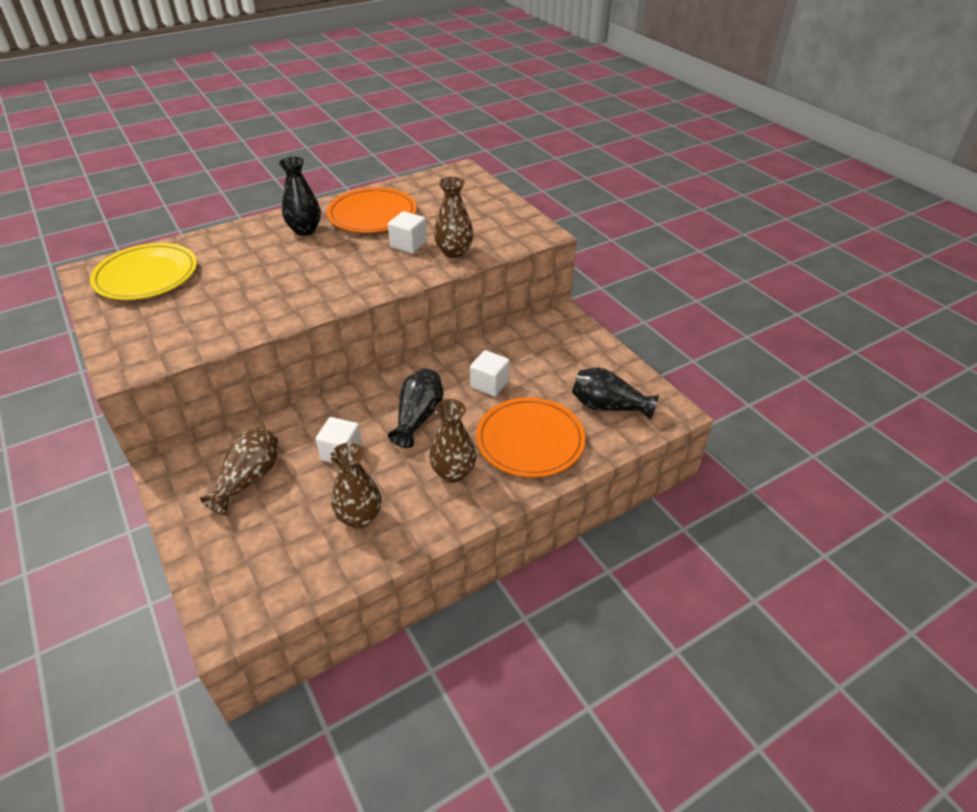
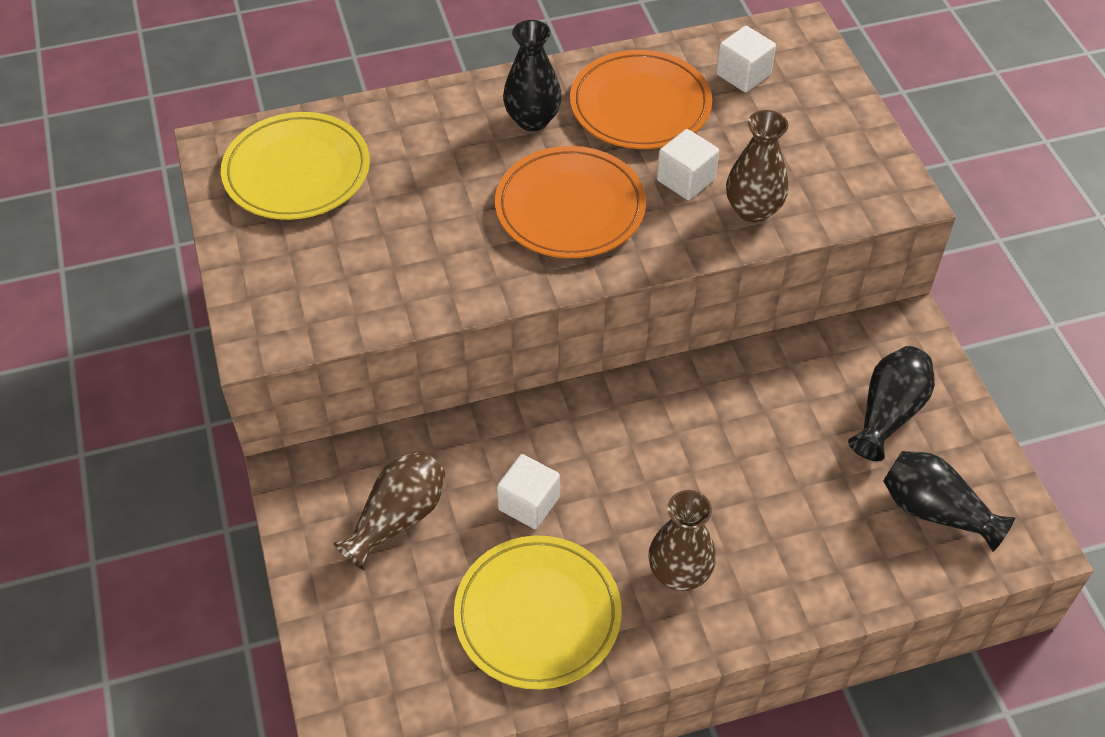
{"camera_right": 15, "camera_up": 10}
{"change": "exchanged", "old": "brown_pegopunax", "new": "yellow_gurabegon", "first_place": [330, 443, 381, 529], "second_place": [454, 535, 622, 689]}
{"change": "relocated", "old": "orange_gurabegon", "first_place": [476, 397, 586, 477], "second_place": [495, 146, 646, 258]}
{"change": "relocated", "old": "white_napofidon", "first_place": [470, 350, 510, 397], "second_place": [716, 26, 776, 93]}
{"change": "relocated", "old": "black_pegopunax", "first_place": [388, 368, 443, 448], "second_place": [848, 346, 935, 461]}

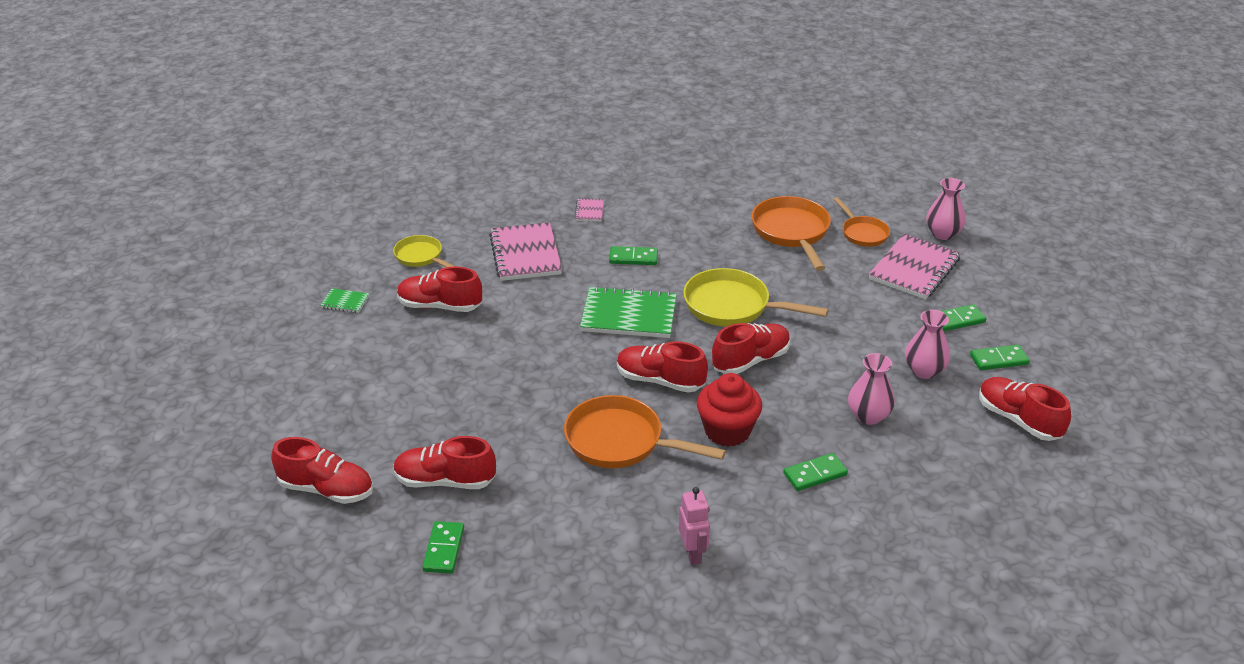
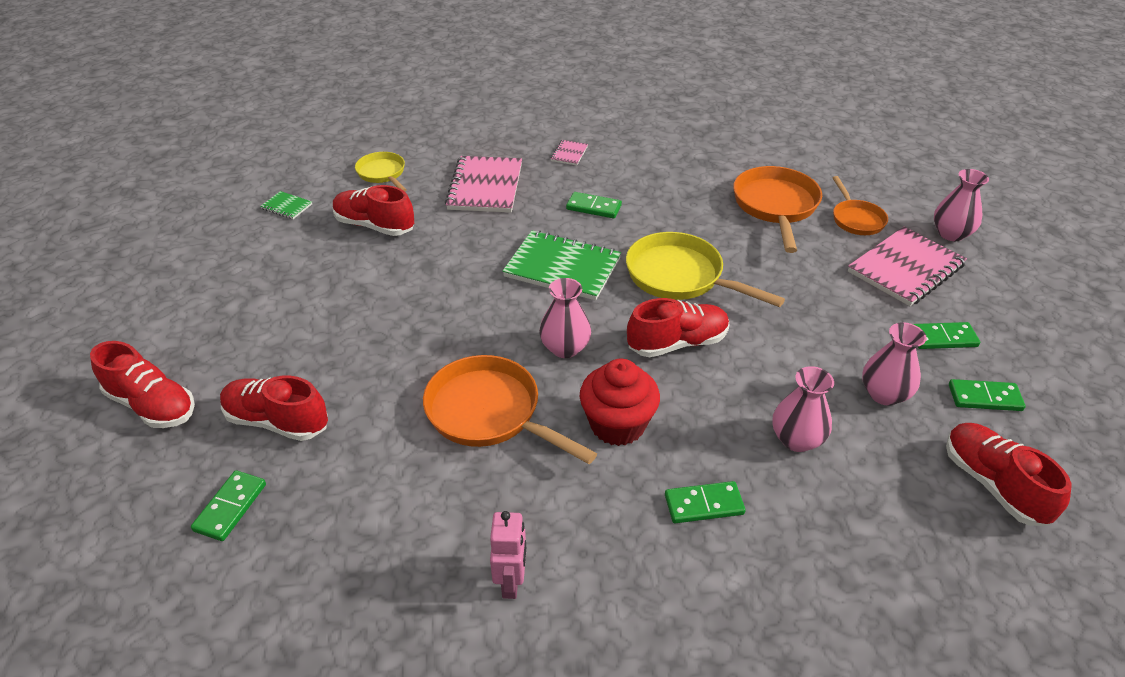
{"camera_right": 15, "camera_up": 5}
{"change": "exchanged", "old": "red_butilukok", "new": "pink_pegopunax", "first_place": [617, 341, 708, 393], "second_place": [539, 278, 591, 358]}

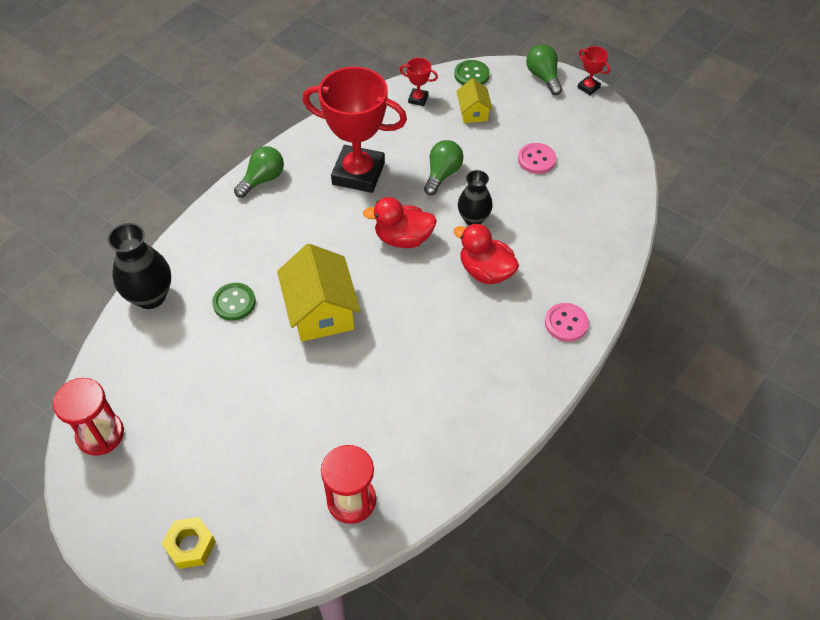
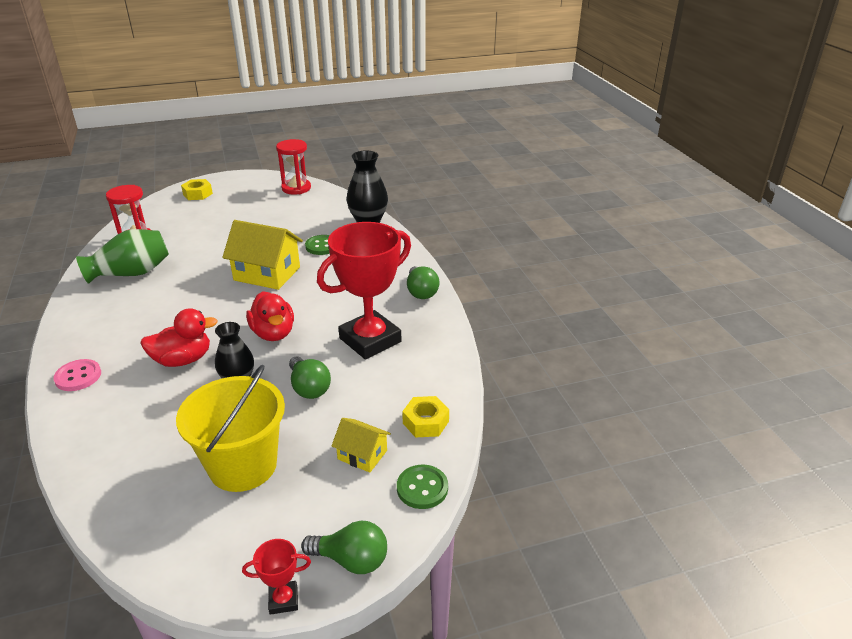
{"camera_right": 125, "camera_up": -20}
{"change": "appeared", "new": "green_pegopunax", "second_place": [76, 229, 169, 284]}
{"change": "exchanged", "old": "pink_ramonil", "new": "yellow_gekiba", "first_place": [518, 143, 556, 174], "second_place": [176, 365, 285, 492]}
{"change": "spun", "old": "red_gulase", "first_place": [363, 197, 437, 248], "second_place": [246, 291, 294, 341], "degrees": 120}
{"change": "exchanged", "old": "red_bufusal", "new": "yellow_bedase", "first_place": [400, 58, 438, 106], "second_place": [402, 396, 449, 438]}

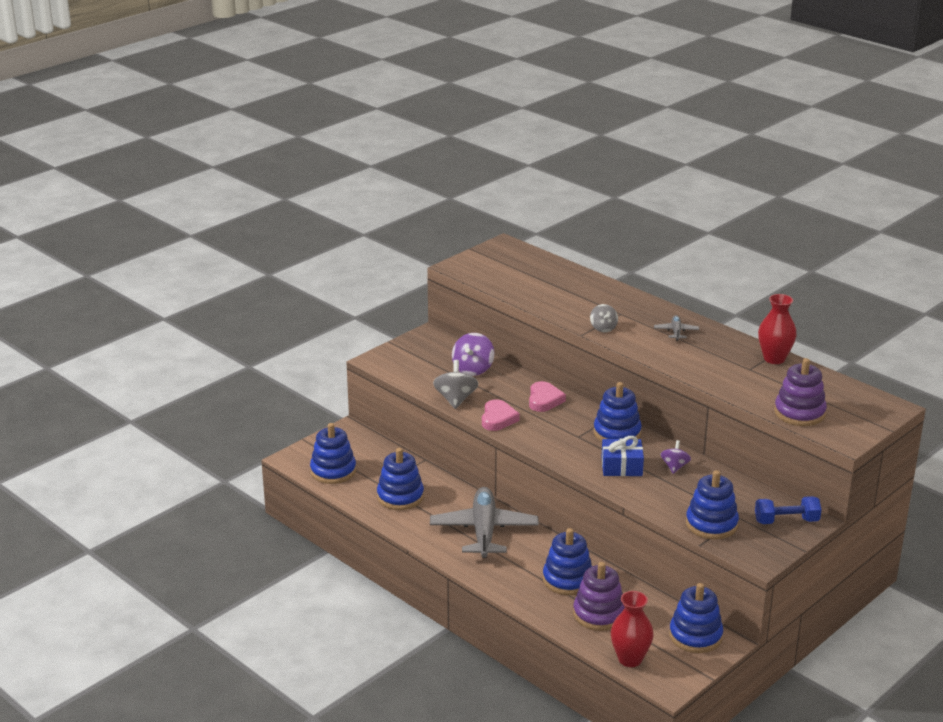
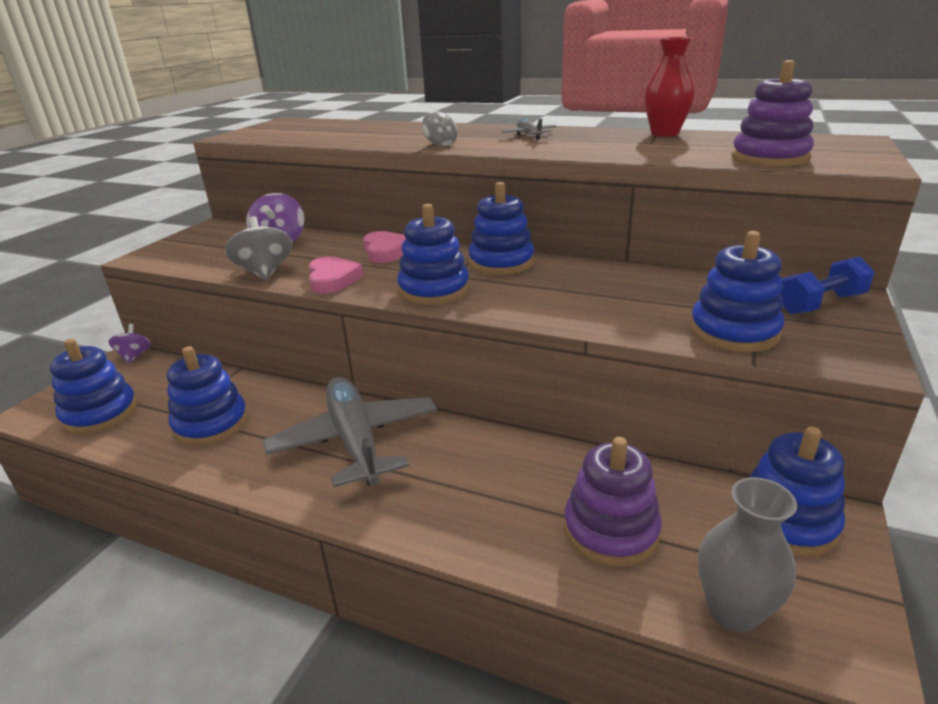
{"camera_right": -20, "camera_up": 0}
{"change": "relocated", "old": "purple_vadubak", "first_place": [660, 440, 691, 474], "second_place": [108, 324, 151, 364]}
{"change": "relocated", "old": "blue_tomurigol", "first_place": [543, 528, 592, 595], "second_place": [397, 204, 470, 305]}
{"change": "colour", "old": "red_pegopunax", "new": "grey_pegopunax", "first_place": [610, 591, 654, 667], "second_place": [698, 477, 797, 632]}
{"change": "missing", "old": "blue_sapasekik", "first_place": [602, 436, 644, 476]}

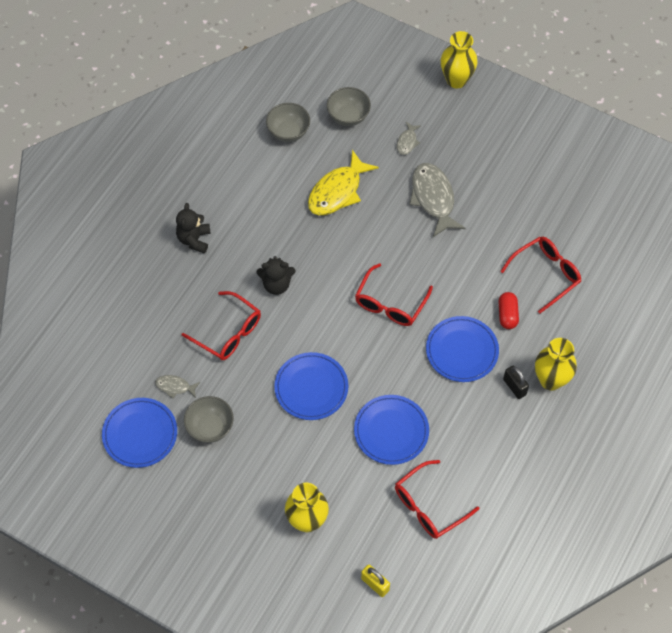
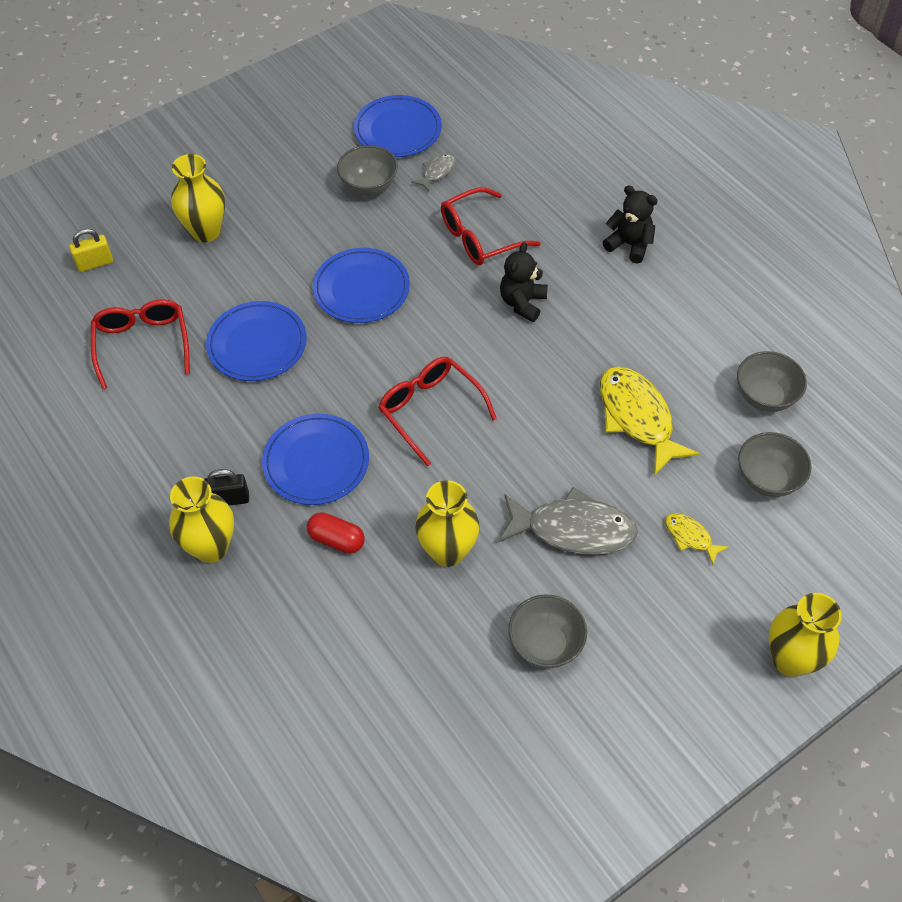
{"camera_right": 115, "camera_up": -5}
{"change": "appeared", "new": "yellow_pegopunax", "second_place": [415, 480, 480, 567]}
{"change": "appeared", "new": "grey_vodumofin", "second_place": [509, 594, 587, 668]}
{"change": "colour", "old": "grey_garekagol", "new": "yellow_garekagol", "first_place": [397, 122, 421, 155], "second_place": [665, 513, 729, 565]}
{"change": "missing", "old": "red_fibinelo", "first_place": [500, 237, 581, 314]}

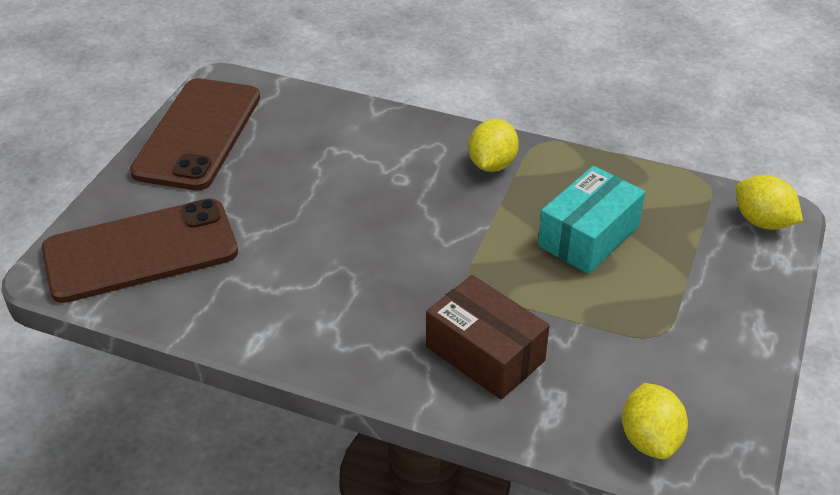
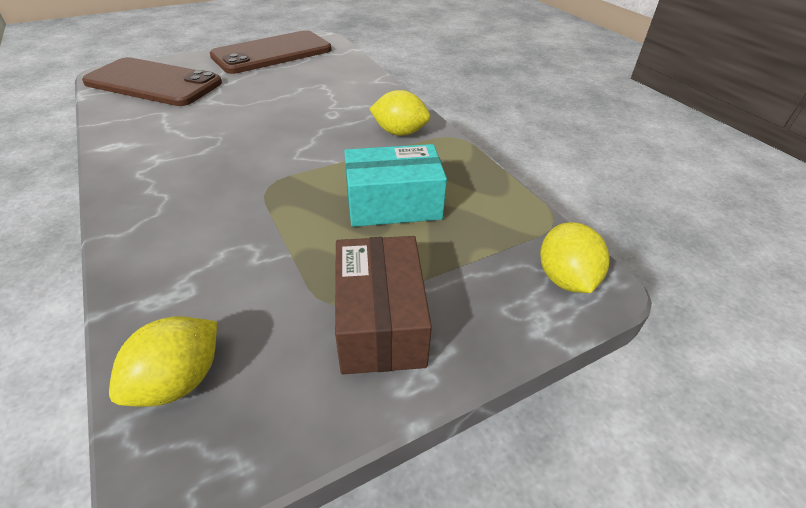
{"camera_right": 40, "camera_up": 0}
{"change": "relocated", "old": "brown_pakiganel", "first_place": [426, 275, 550, 400], "second_place": [335, 236, 432, 374]}
{"change": "spun", "old": "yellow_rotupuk", "first_place": [469, 119, 519, 172], "second_place": [369, 90, 430, 136], "degrees": 45}

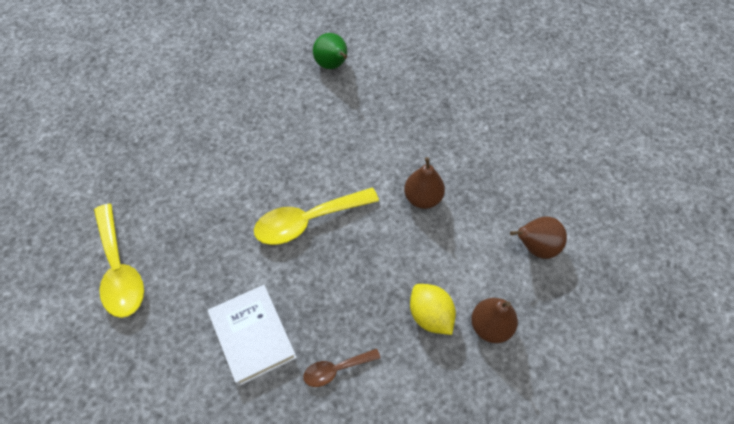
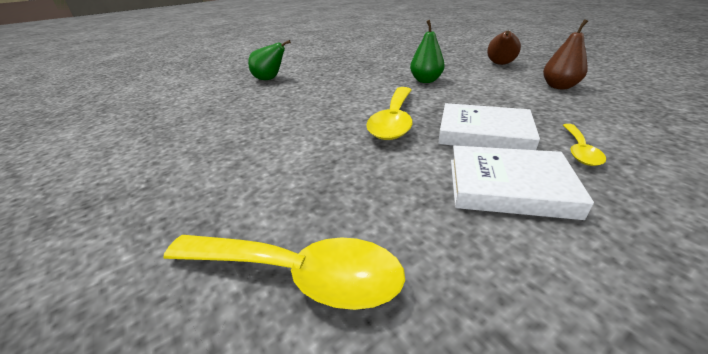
{"camera_right": -50, "camera_up": -25}
{"change": "colour", "old": "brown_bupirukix", "new": "green_bupirukix", "first_place": [404, 157, 445, 209], "second_place": [410, 20, 445, 83]}
{"change": "appeared", "new": "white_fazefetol", "second_place": [438, 103, 540, 150]}
{"change": "colour", "old": "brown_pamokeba", "new": "yellow_pamokeba", "first_place": [303, 349, 381, 387], "second_place": [563, 124, 606, 166]}
{"change": "missing", "old": "yellow_rotupuk", "first_place": [410, 284, 456, 335]}

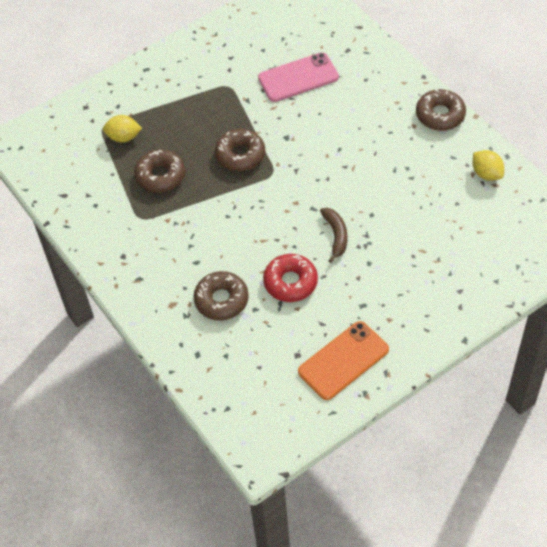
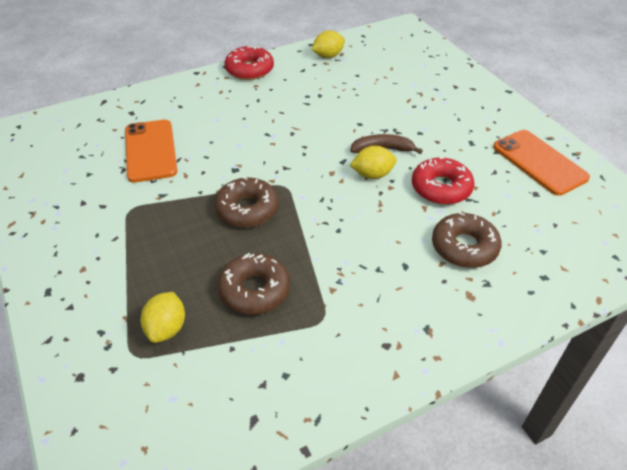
{"camera_right": -85, "camera_up": -10}
{"change": "colour", "old": "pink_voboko", "new": "orange_voboko", "first_place": [258, 52, 339, 102], "second_place": [125, 119, 177, 183]}
{"change": "colour", "old": "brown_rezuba", "new": "red_rezuba", "first_place": [416, 89, 466, 131], "second_place": [225, 46, 274, 80]}
{"change": "appeared", "new": "yellow_rotupuk", "second_place": [350, 146, 397, 179]}

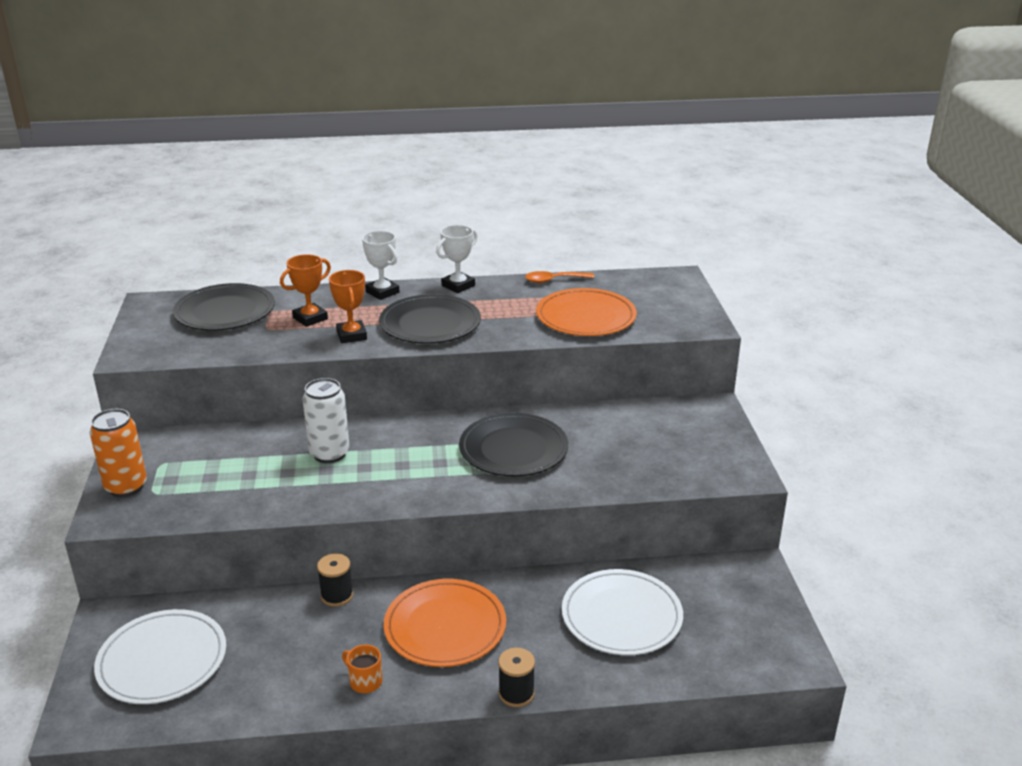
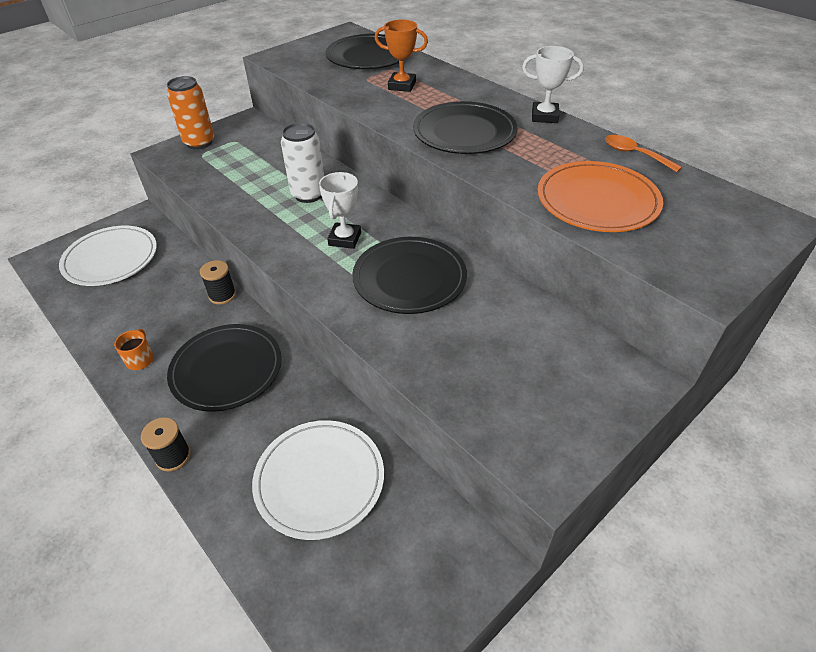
{"camera_right": 55, "camera_up": 15}
{"change": "colour", "old": "orange_gurabegon", "new": "black_gurabegon", "first_place": [384, 579, 506, 667], "second_place": [167, 324, 282, 412]}
{"change": "relocated", "old": "white_bufusal", "first_place": [362, 231, 399, 300], "second_place": [319, 172, 361, 249]}
{"change": "missing", "old": "orange_bufusal", "first_place": [329, 270, 367, 343]}

